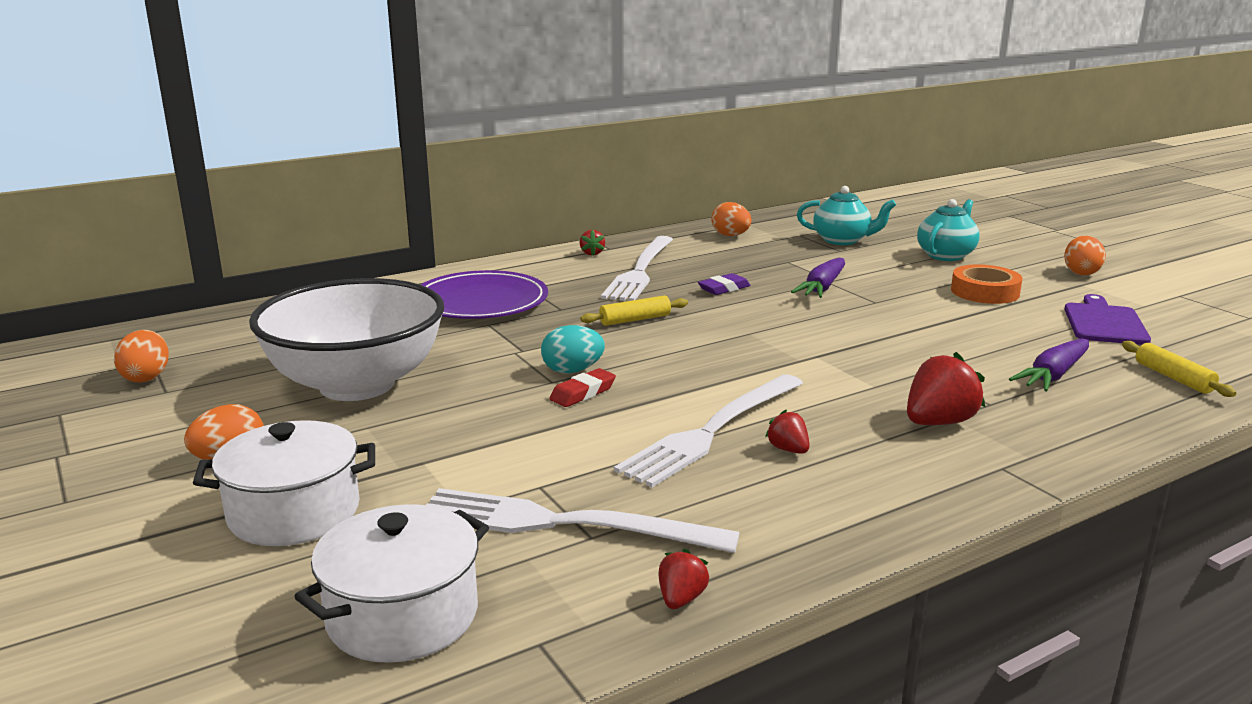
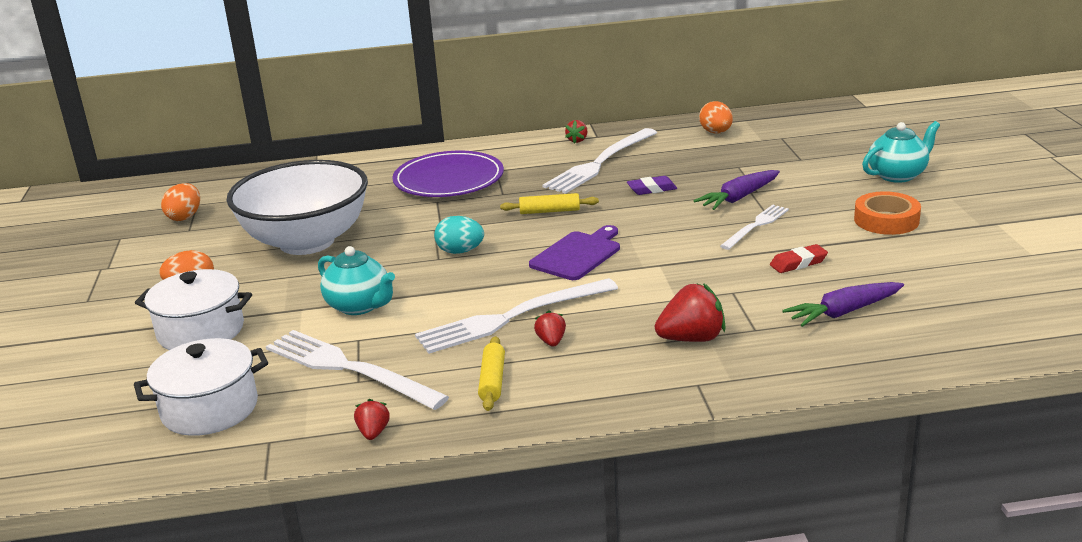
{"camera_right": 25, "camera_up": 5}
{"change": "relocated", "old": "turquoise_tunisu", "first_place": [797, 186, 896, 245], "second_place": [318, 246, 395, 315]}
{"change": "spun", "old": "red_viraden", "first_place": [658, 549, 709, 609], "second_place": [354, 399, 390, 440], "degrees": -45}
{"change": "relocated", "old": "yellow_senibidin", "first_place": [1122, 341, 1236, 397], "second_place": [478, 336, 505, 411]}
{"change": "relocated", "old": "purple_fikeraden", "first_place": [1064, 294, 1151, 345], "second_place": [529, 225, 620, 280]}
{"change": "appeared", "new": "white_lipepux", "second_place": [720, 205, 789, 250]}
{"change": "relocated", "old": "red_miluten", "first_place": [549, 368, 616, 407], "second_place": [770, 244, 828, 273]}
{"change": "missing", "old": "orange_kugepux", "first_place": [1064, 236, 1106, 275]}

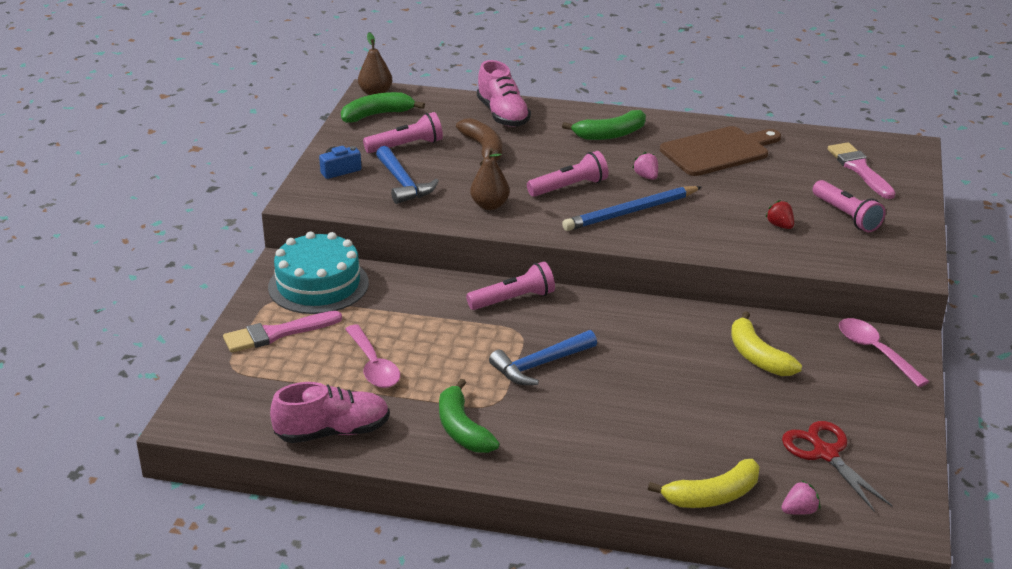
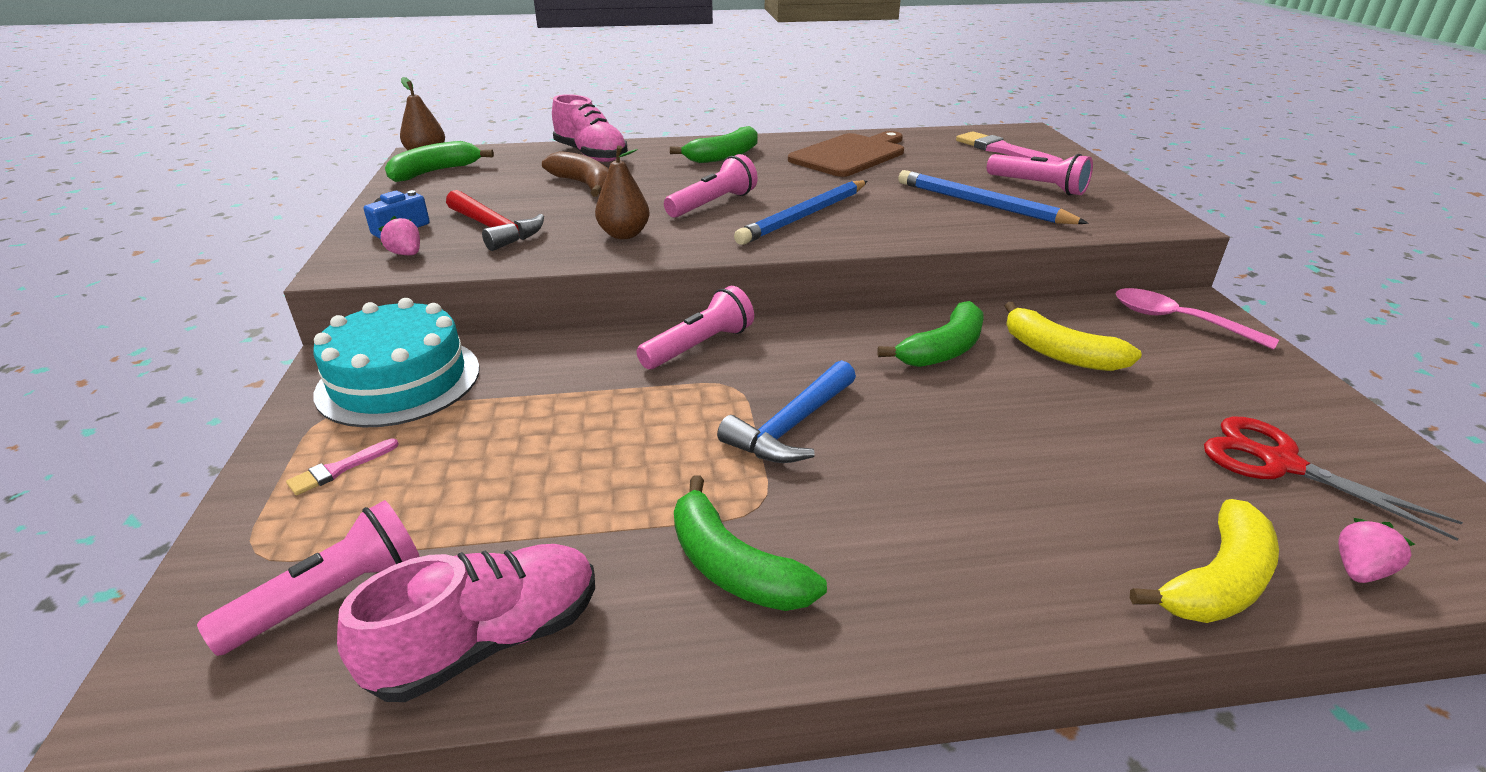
{"camera_right": -20, "camera_up": 0}
{"change": "relocated", "old": "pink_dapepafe", "first_place": [363, 112, 443, 153], "second_place": [197, 500, 419, 656]}
{"change": "size", "old": "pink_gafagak", "first_place": [223, 311, 342, 353], "second_place": [286, 439, 399, 495], "factor": 0.51}
{"change": "relocated", "old": "pink_viraden", "first_place": [633, 152, 658, 180], "second_place": [379, 216, 420, 255]}
{"change": "colour", "old": "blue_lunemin", "new": "red_lunemin", "first_place": [376, 146, 439, 204], "second_place": [446, 190, 544, 251]}
{"change": "appeared", "new": "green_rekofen", "second_place": [877, 301, 984, 367]}
{"change": "exchanged", "old": "red_viraden", "new": "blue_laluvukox", "first_place": [765, 200, 794, 229], "second_place": [898, 170, 1088, 224]}
{"change": "missing", "old": "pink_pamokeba", "first_place": [345, 325, 400, 388]}

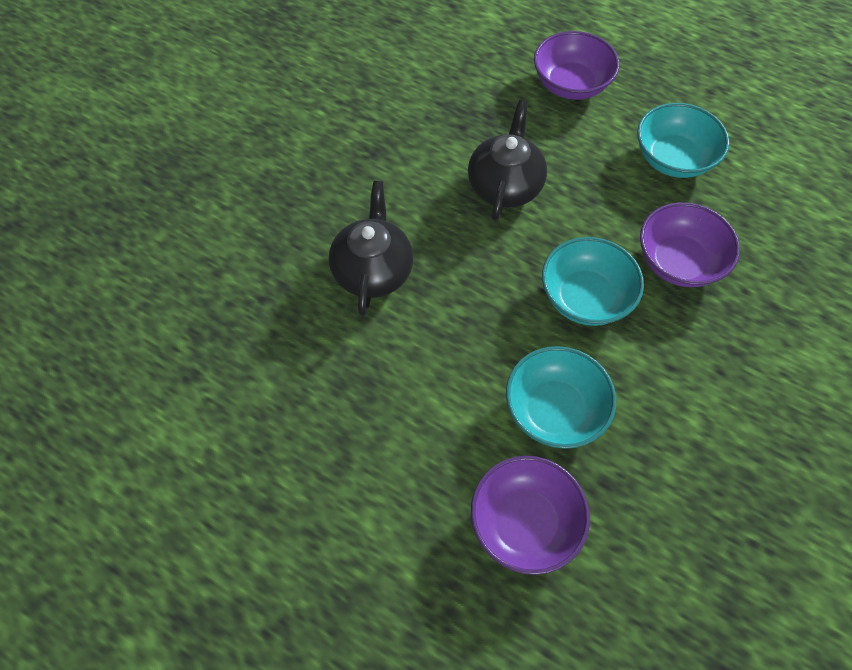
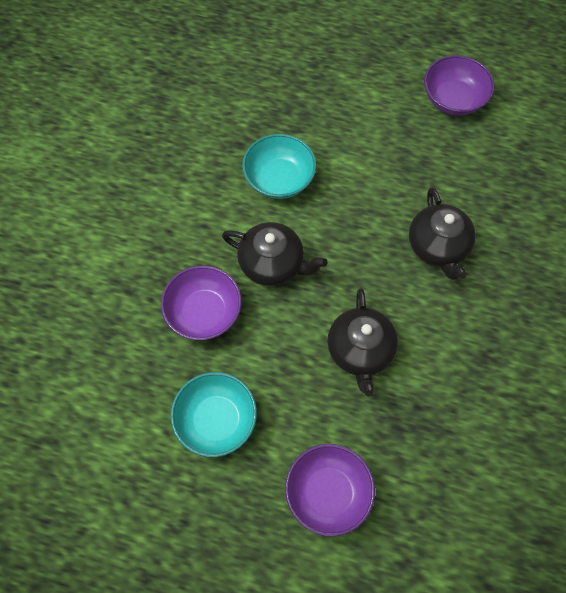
{"camera_right": 165, "camera_up": 5}
{"change": "exchanged", "old": "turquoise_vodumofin", "new": "black_tunisu", "first_place": [542, 237, 644, 326], "second_place": [222, 222, 327, 286]}
{"change": "relocated", "old": "purple_vodumofin", "first_place": [471, 456, 590, 575], "second_place": [424, 55, 495, 116]}

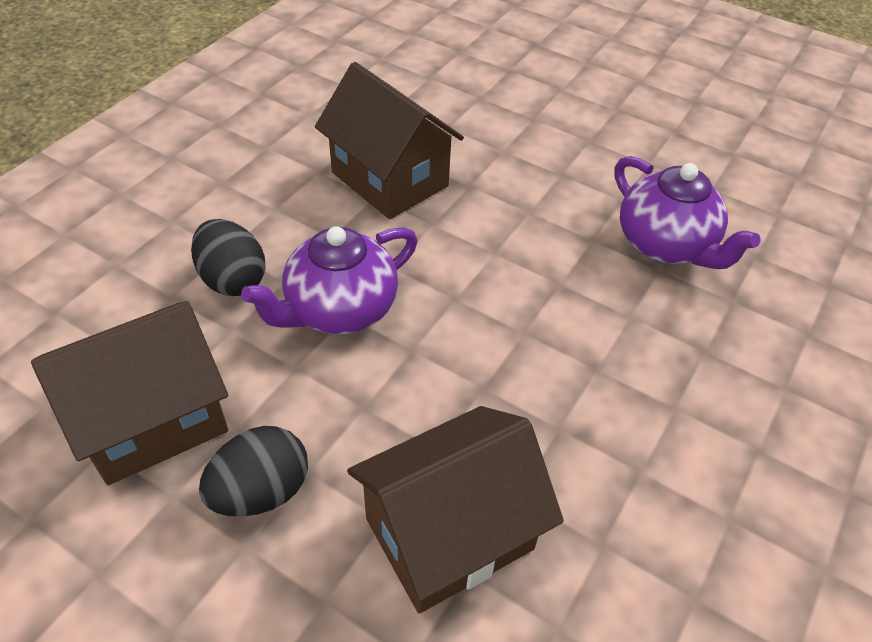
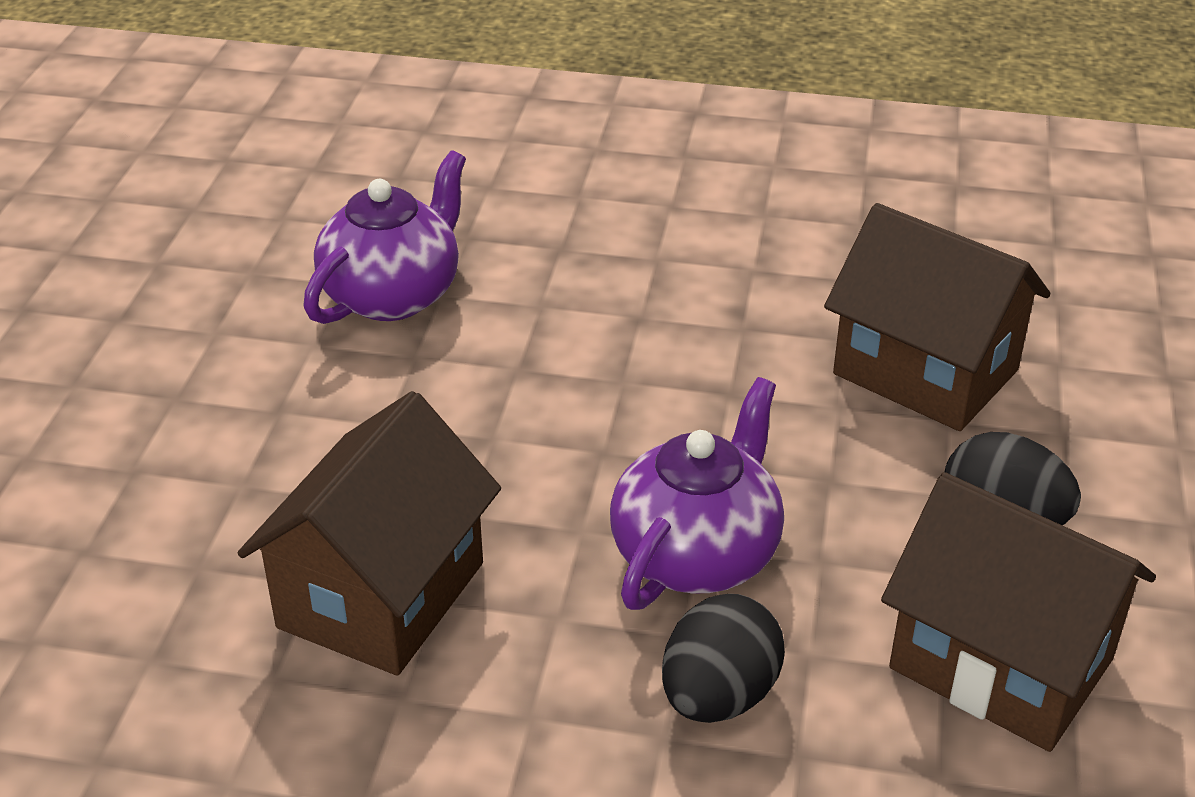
{"camera_right": -110, "camera_up": -10}
{"change": "spun", "old": "purple_tunisu", "first_place": [241, 226, 418, 334], "second_place": [610, 377, 784, 610], "degrees": -90}

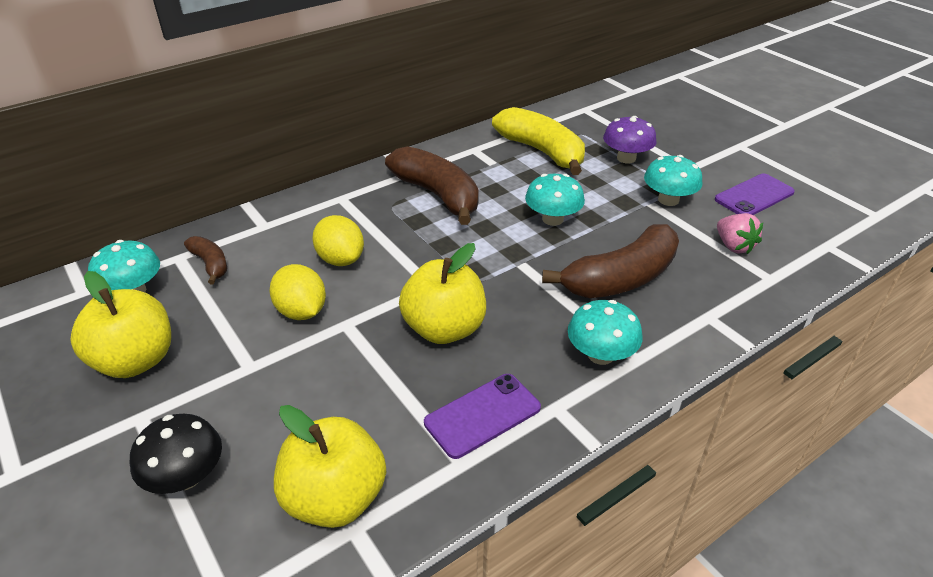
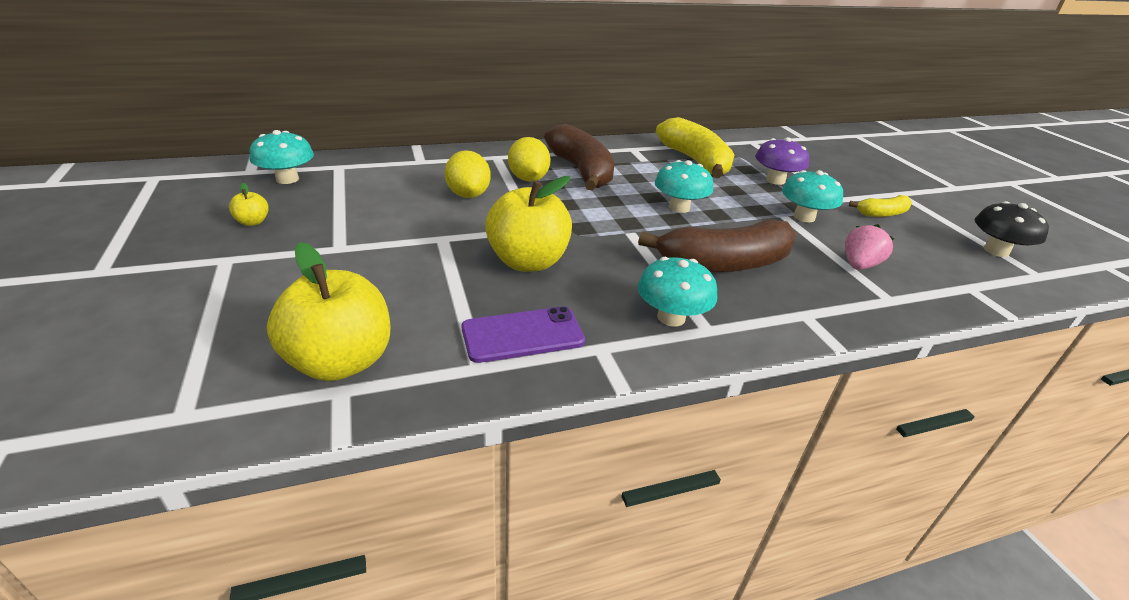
{"camera_right": 15, "camera_up": -5}
{"change": "size", "old": "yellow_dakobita", "first_place": [70, 271, 171, 378], "second_place": [229, 183, 269, 226], "factor": 0.43}
{"change": "relocated", "old": "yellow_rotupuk", "first_place": [269, 264, 326, 320], "second_place": [508, 137, 551, 182]}
{"change": "spun", "old": "pink_viraden", "first_place": [717, 213, 763, 254], "second_place": [845, 224, 894, 270], "degrees": -135}
{"change": "appeared", "new": "yellow_rekofen", "second_place": [849, 195, 912, 217]}
{"change": "relocated", "old": "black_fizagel", "first_place": [130, 414, 222, 494], "second_place": [975, 201, 1049, 257]}
{"change": "missing", "old": "brown_rekofen", "first_place": [184, 236, 227, 284]}
{"change": "missing", "old": "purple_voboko", "first_place": [715, 173, 795, 215]}

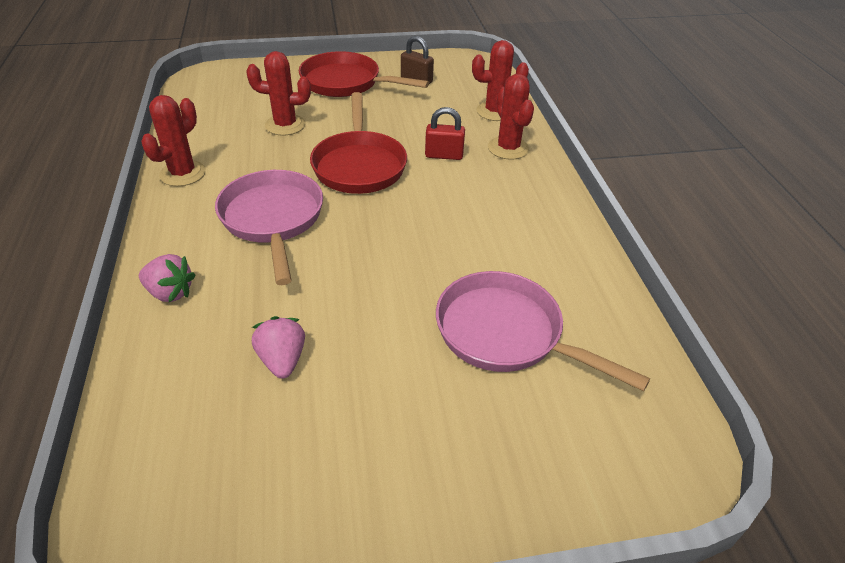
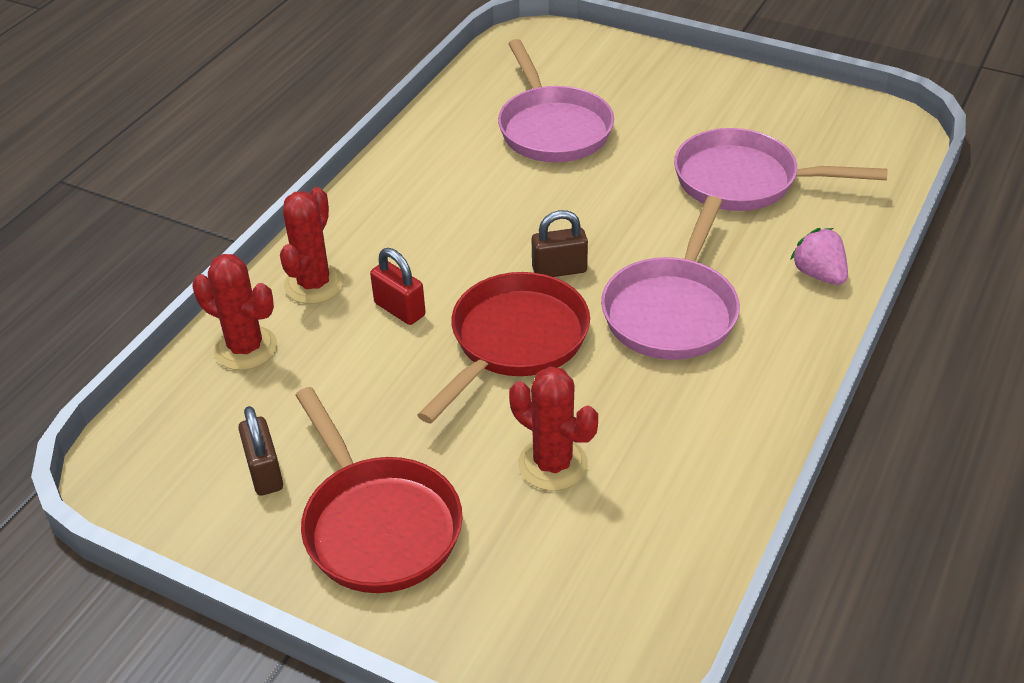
{"camera_right": -140, "camera_up": 0}
{"change": "appeared", "new": "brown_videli", "second_place": [532, 210, 588, 277]}
{"change": "exchanged", "old": "pink_viraden", "new": "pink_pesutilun", "first_place": [252, 316, 305, 379], "second_place": [674, 128, 888, 211]}
{"change": "missing", "old": "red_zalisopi", "first_place": [141, 95, 206, 186]}

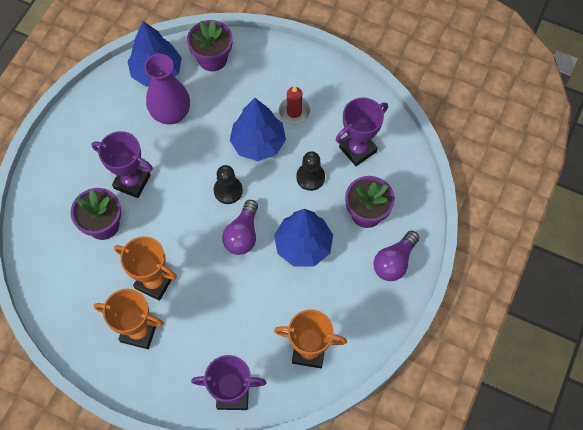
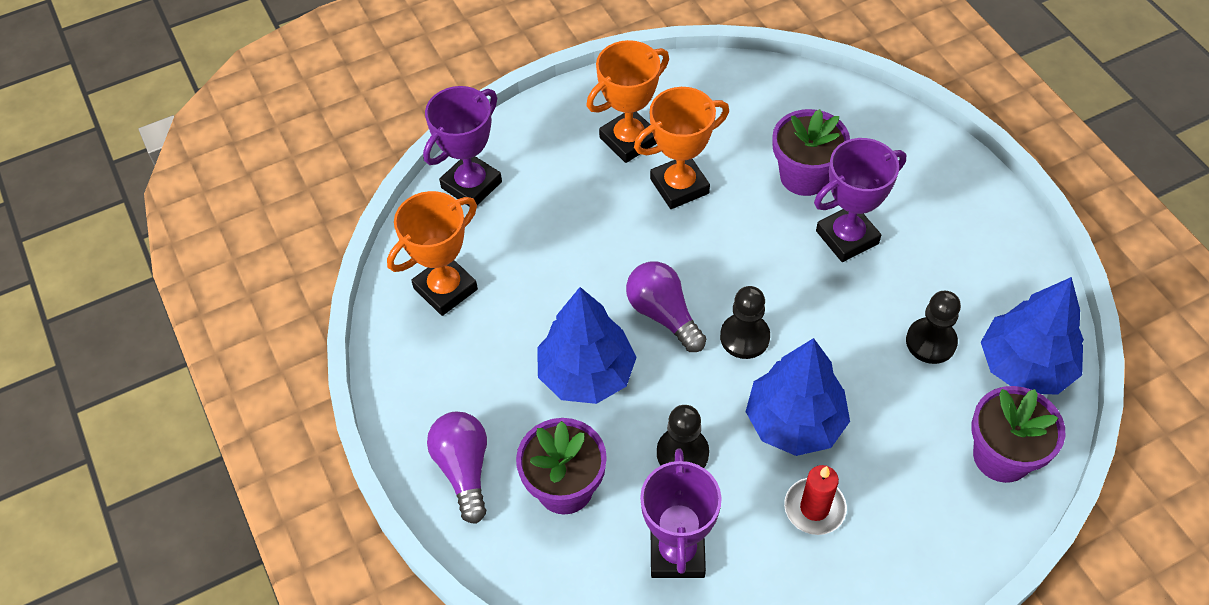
{"camera_right": 130, "camera_up": -10}
{"change": "exchanged", "old": "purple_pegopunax", "new": "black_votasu", "first_place": [144, 54, 190, 124], "second_place": [906, 291, 961, 364]}

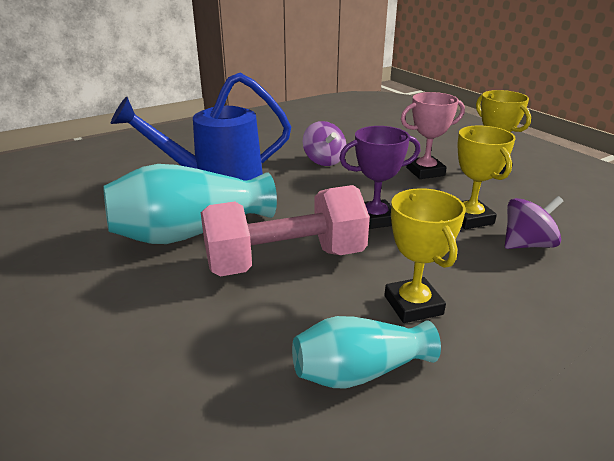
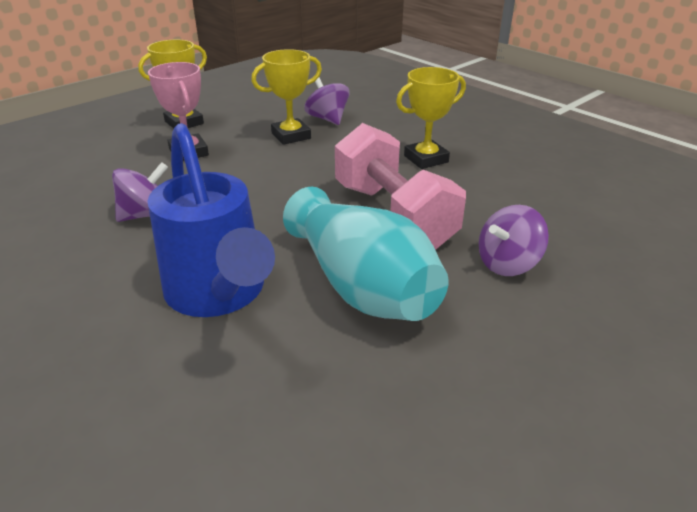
{"camera_right": -100, "camera_up": 5}
{"change": "appeared", "new": "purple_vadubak", "second_place": [479, 205, 549, 276]}
{"change": "missing", "old": "turquoise_pegopunax", "first_place": [292, 316, 441, 388]}
{"change": "missing", "old": "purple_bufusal", "first_place": [339, 126, 420, 229]}

